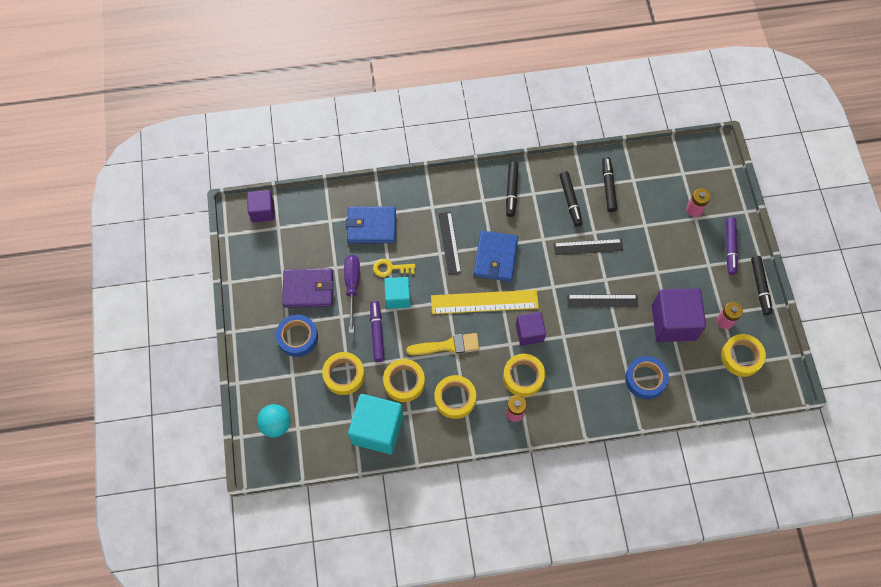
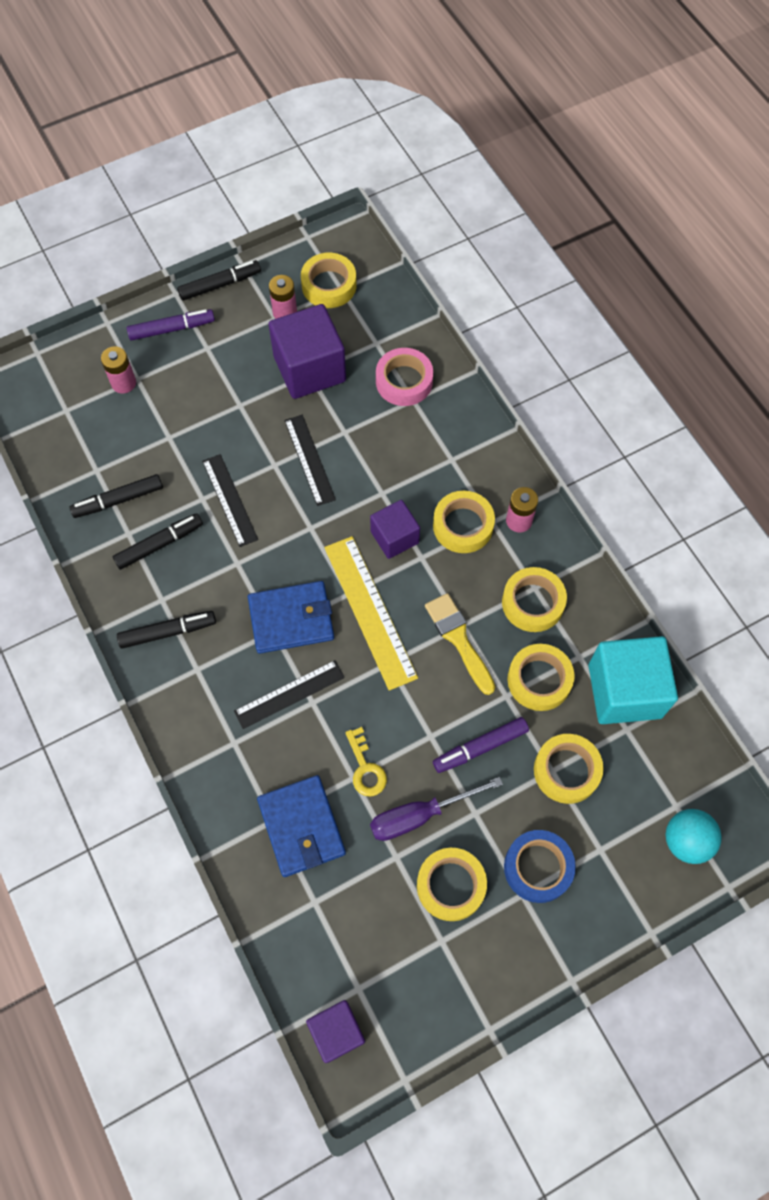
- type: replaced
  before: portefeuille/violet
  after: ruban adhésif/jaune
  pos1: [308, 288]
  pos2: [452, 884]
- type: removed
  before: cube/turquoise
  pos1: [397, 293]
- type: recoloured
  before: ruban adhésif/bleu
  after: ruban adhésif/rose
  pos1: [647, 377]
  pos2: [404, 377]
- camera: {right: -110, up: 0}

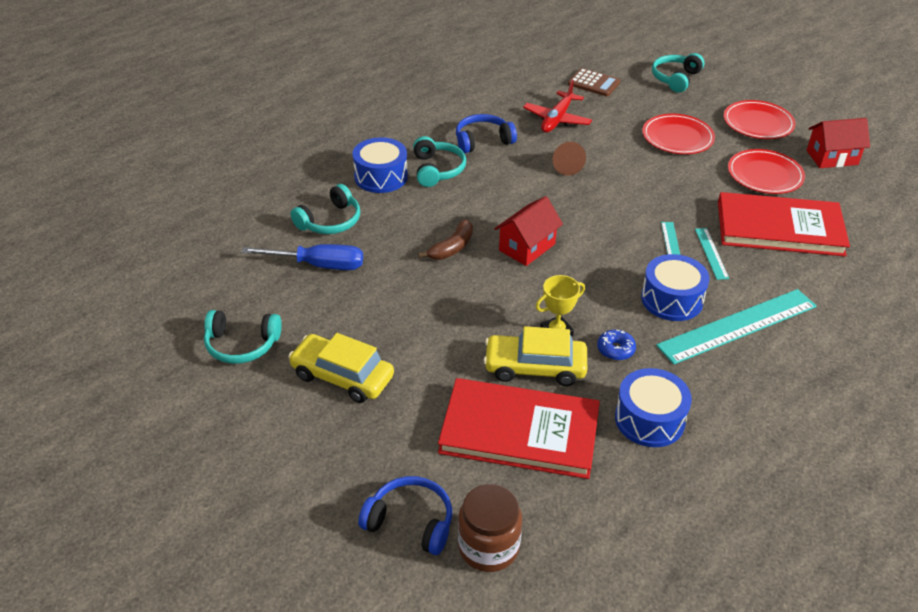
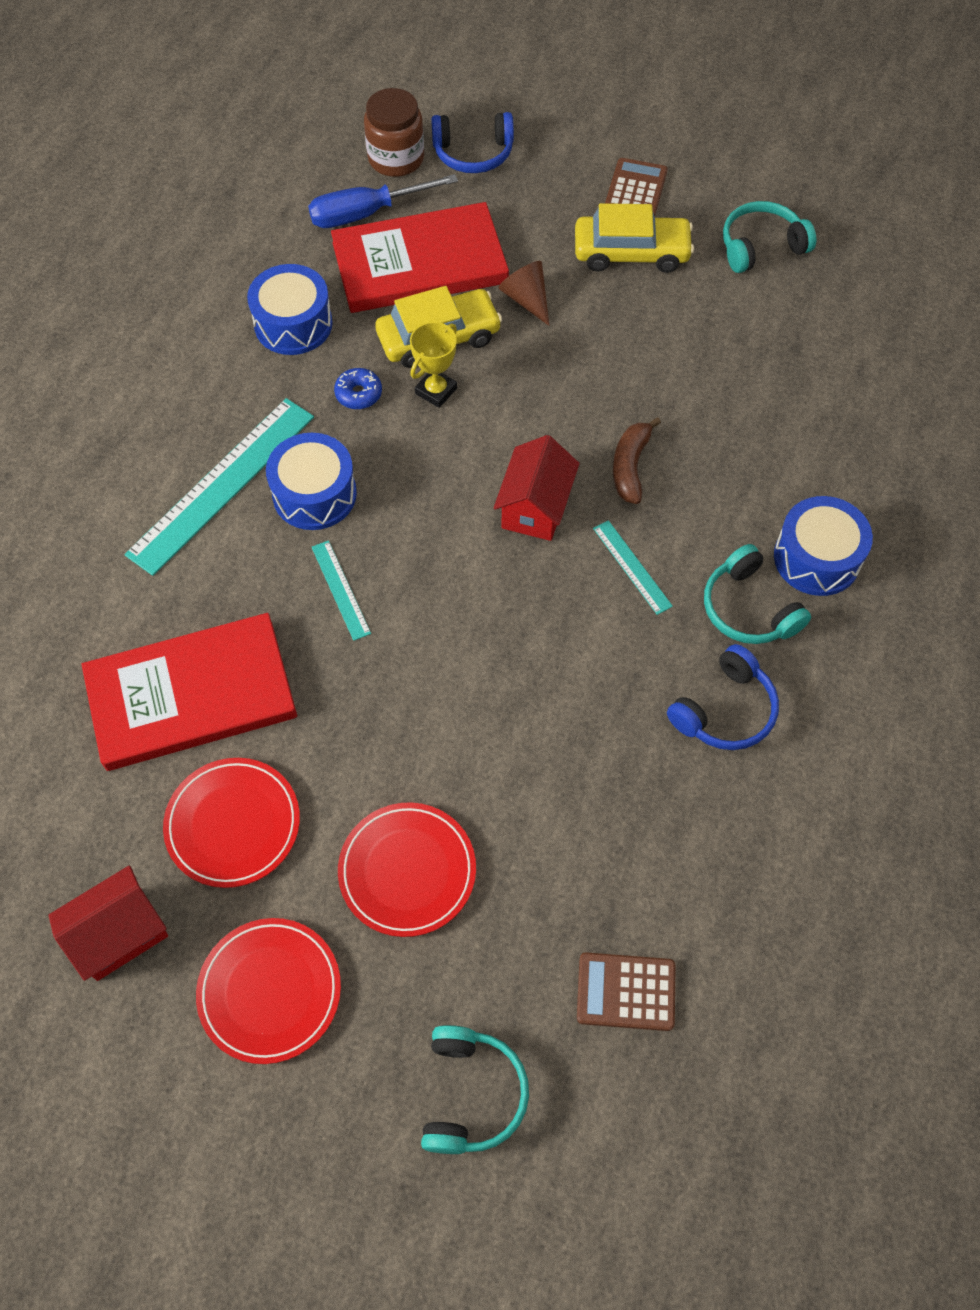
- type: moved
  before: tournevis/bleu
  pos1: [302, 257]
  pos2: [383, 201]
- type: removed
  before: casque audio/turquoise
  pos1: [325, 209]
- type: removed
  before: avion/rouge
  pos1: [557, 106]
- type: moved
  before: cône/marron
  pos1: [569, 159]
  pos2: [523, 293]
- type: moved
  before: règle/turquoise
  pos1: [712, 254]
  pos2: [633, 567]
- type: added
  after: calculatrice/marron
  pos2: [636, 187]
- camera: {right: 155, up: 20}

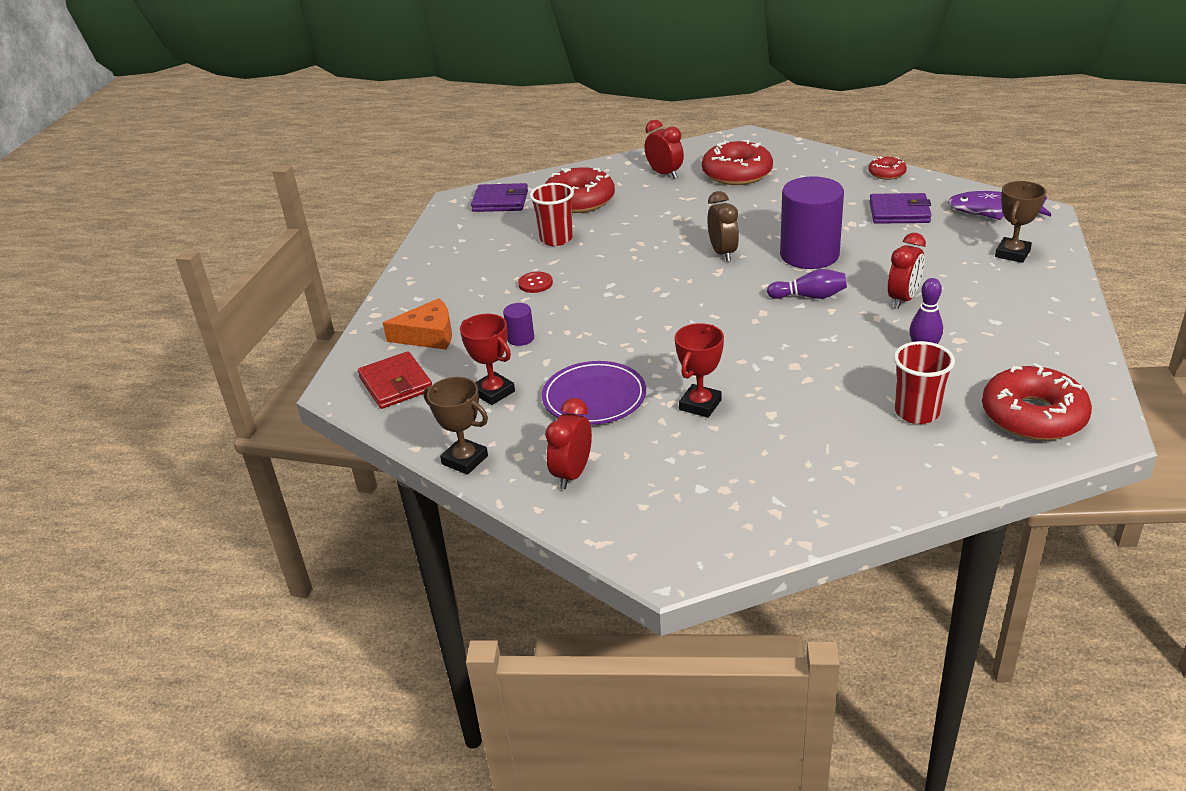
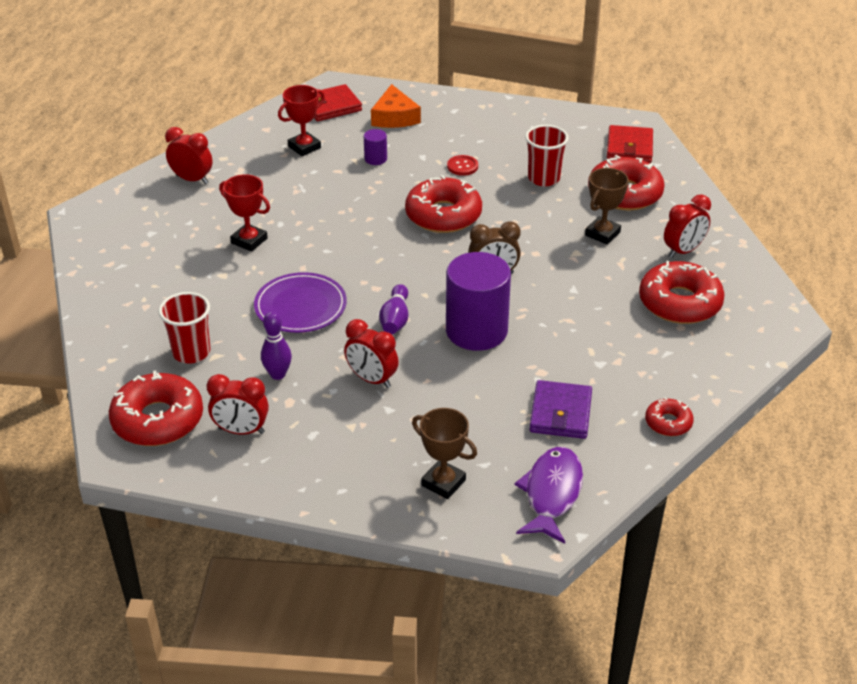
- type: moved
  before: trophée/marron
  pos1: [456, 426]
  pos2: [607, 206]
- type: recoloured
  before: portefeuille/violet
  after: portefeuille/rouge
  pos1: [499, 197]
  pos2: [630, 144]
- type: moved
  before: assiette/violet
  pos1: [594, 393]
  pos2: [300, 302]
- type: added
  after: réveil/rouge
  pos2: [237, 404]
- type: added
  after: beignet/rouge
  pos2: [443, 204]
- camera: {right: 90, up: 5}

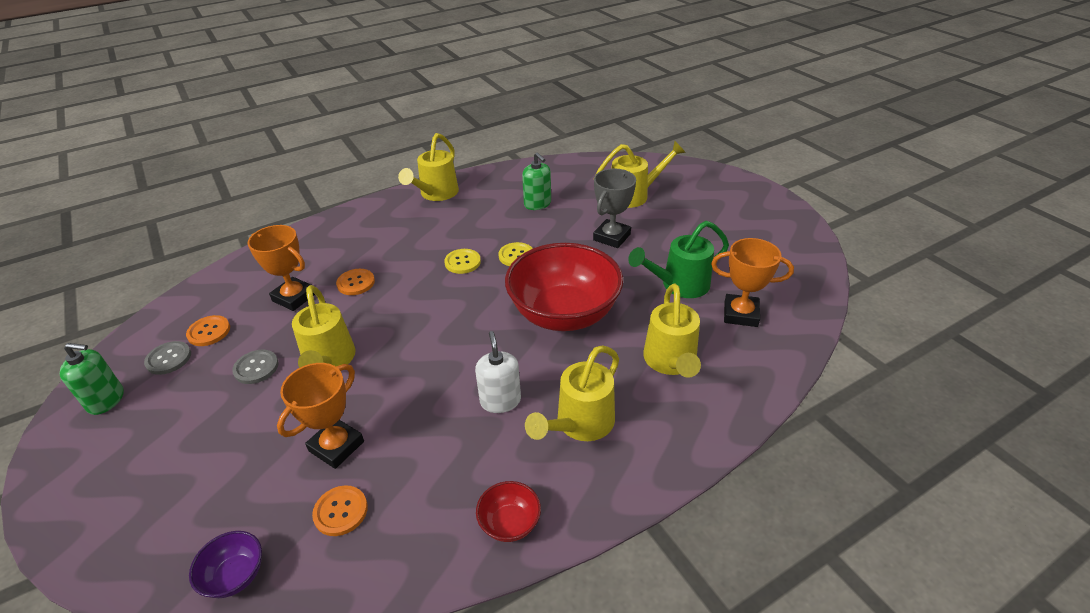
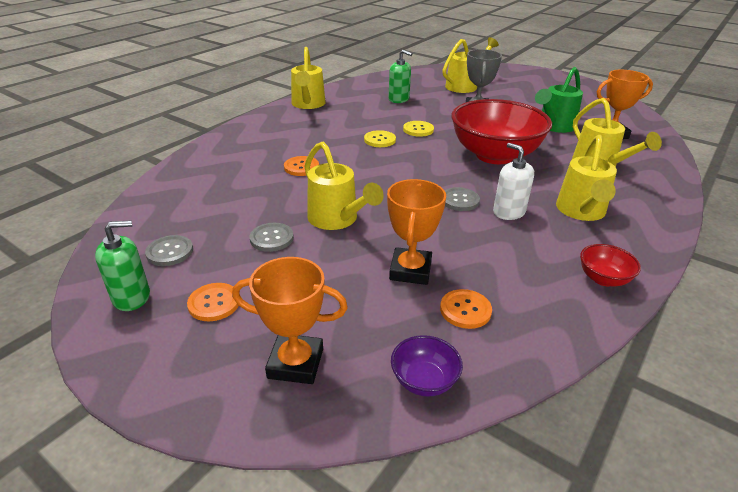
- type: moved
  before: bouton/orange
  pos1: [208, 330]
  pos2: [212, 302]
- type: moved
  before: trophée/orange
  pos1: [281, 268]
  pos2: [290, 320]
- type: added
  after: bouton/gris
  pos2: [462, 199]
- camera: {right: -25, up: -5}

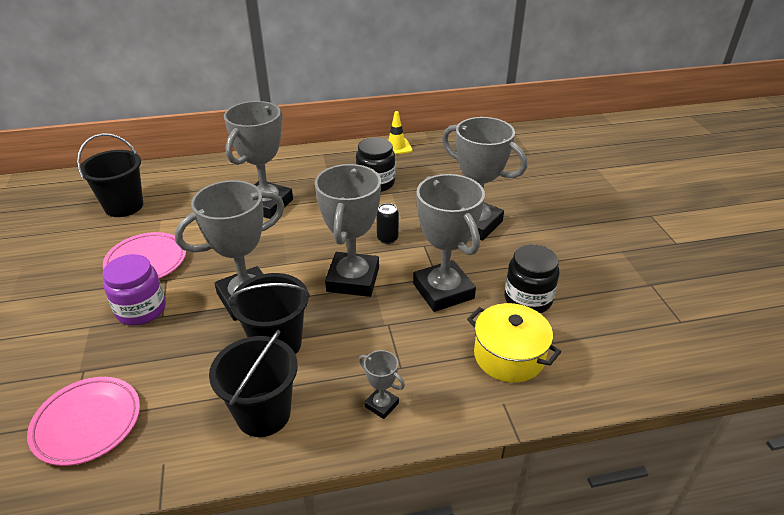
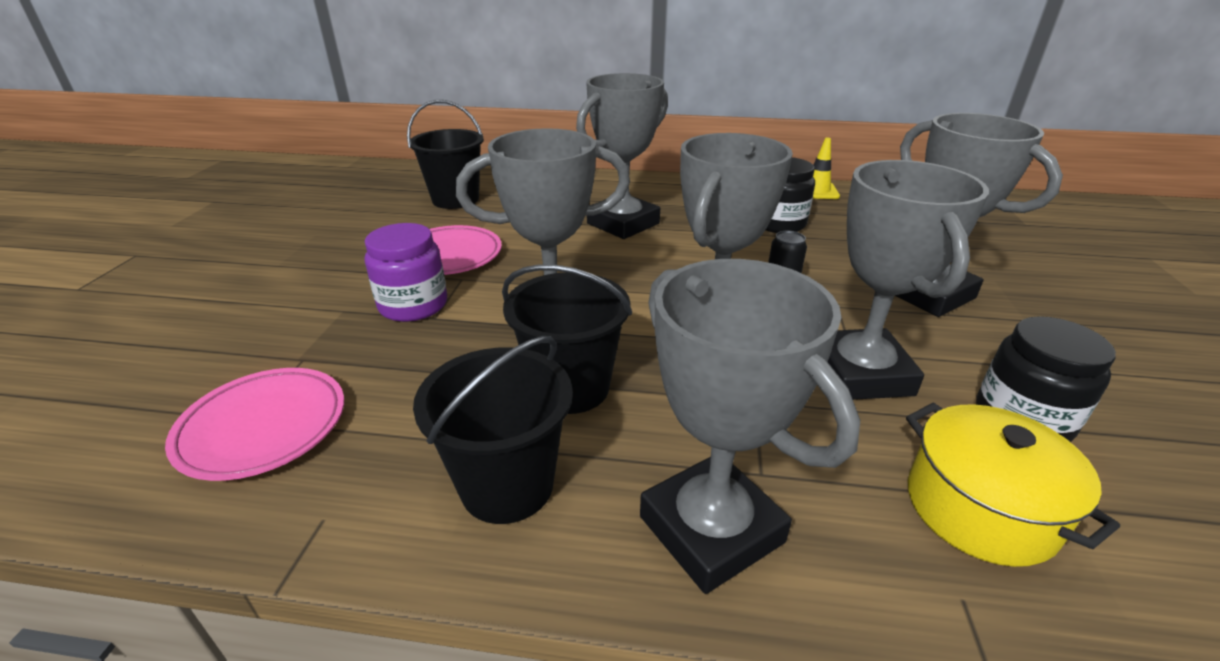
- type: resized
  before: trophée/gris
  pos1: [382, 384]
  pos2: [750, 426]
  scale: 2.25
- camera: {right: 20, up: -5}

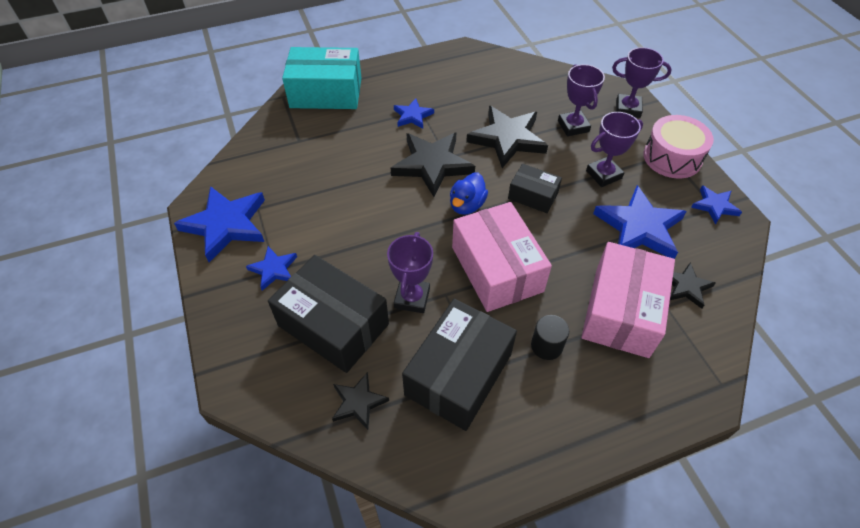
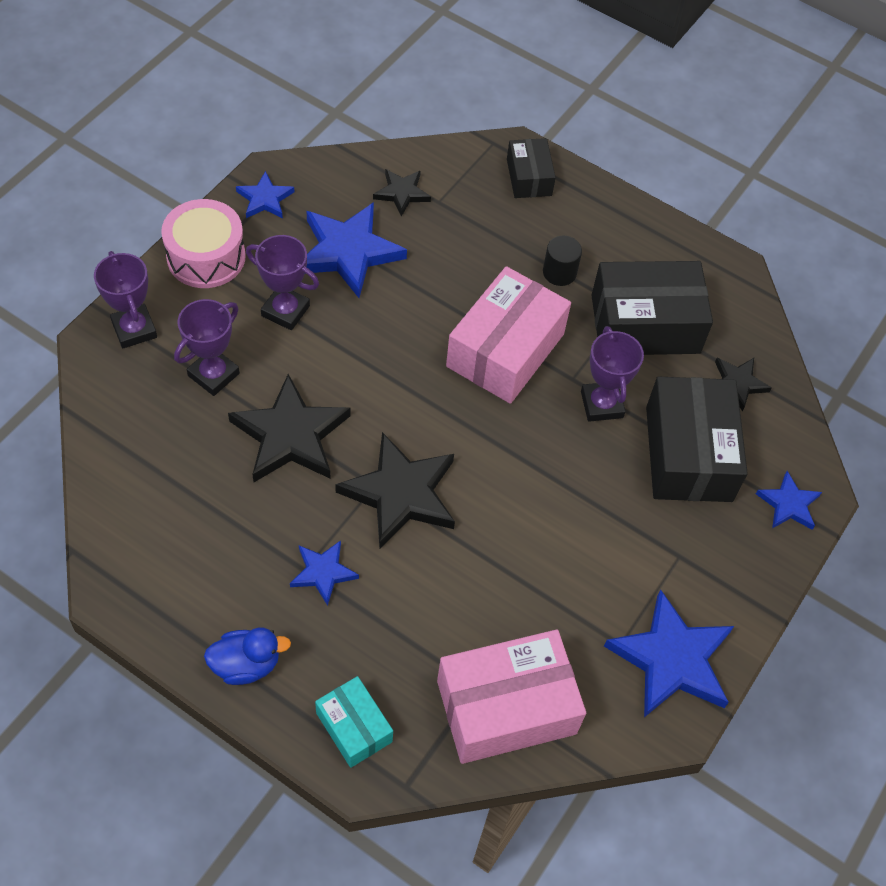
- type: moved
  before: étoile/bleu
  pos1: [271, 268]
  pos2: [789, 500]
- type: resized
  before: boîte/turquoise
  pos1: [322, 78]
  pos2: [354, 722]
  scale: 0.55
- type: turned
  before: trophée/violet
  pos1: [410, 272]
  pos2: [612, 374]
  turn: -75
- type: moved
  before: canard/bleu
  pos1: [469, 193]
  pos2: [247, 656]
- type: moved
  before: boîte/noir
  pos1: [535, 188]
  pos2: [531, 168]
- type: moved
  before: boîte/rose
  pos1: [628, 300]
  pos2: [511, 696]
- camera: {right: -130, up: 5}

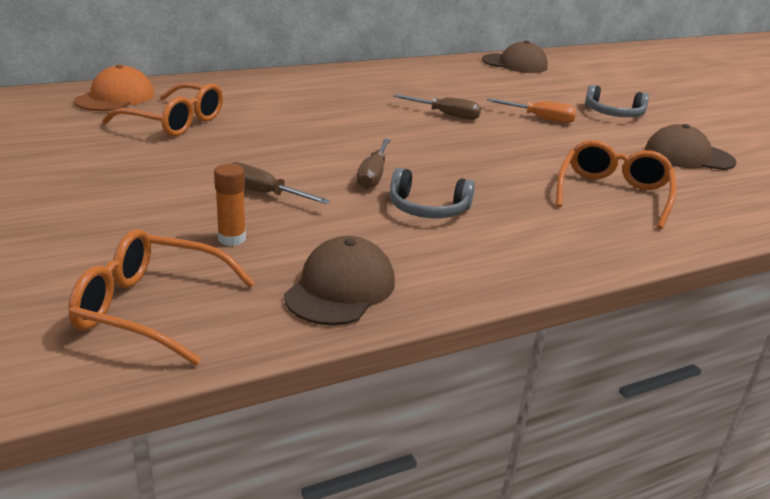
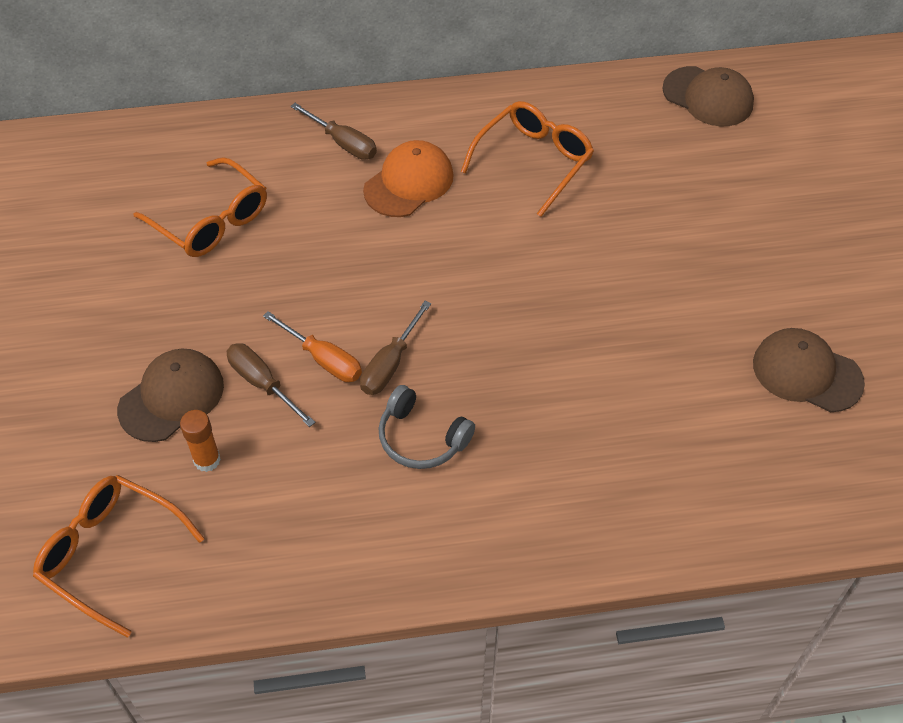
- type: moved
  before: casquette/orange
  pos1: [114, 87]
  pos2: [408, 178]
- type: moved
  before: casquette/marron
  pos1: [339, 281]
  pos2: [170, 395]
- type: moved
  before: tournevis/marron
  pos1: [437, 107]
  pos2: [334, 131]
- type: moved
  before: tournevis/orange
  pos1: [532, 110]
  pos2: [312, 346]
- type: moved
  before: lunettes/orange
  pos1: [616, 184]
  pos2: [527, 159]
- type: removed
  before: casque audio/gris
  pos1: [617, 101]
- camera: {right: 20, up: 25}

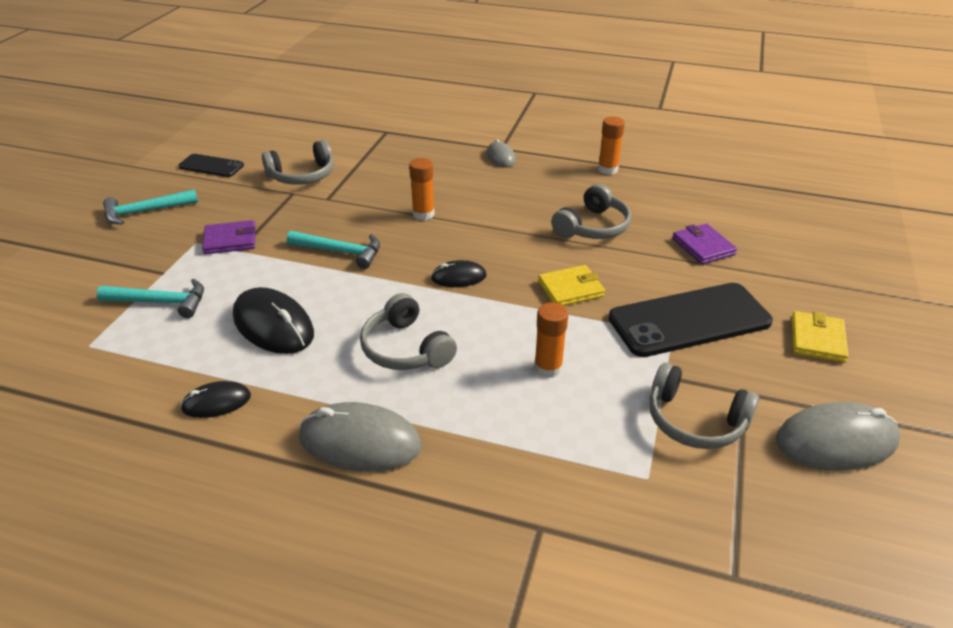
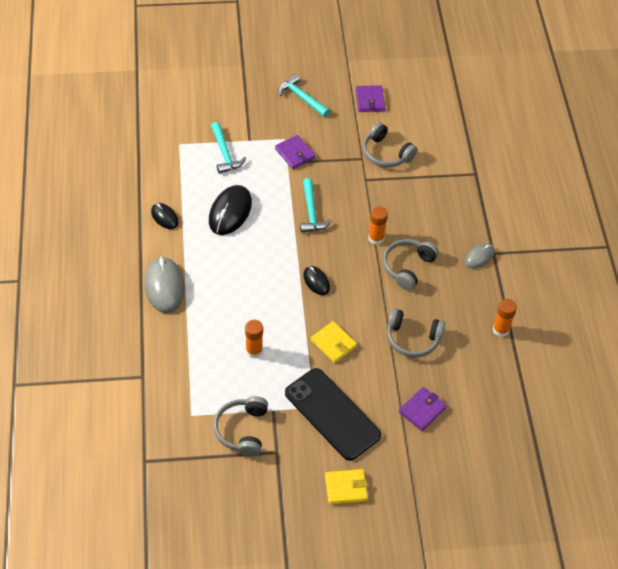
- type: replaced
  before: téléphone/noir
  after: portefeuille/violet
  pos1: [211, 165]
  pos2: [370, 98]
- type: moved
  before: casque audio/gris
  pos1: [408, 331]
  pos2: [411, 265]
- type: removed
  before: souris/gris
  pos1: [837, 436]
- camera: {right: 65, up: 15}

